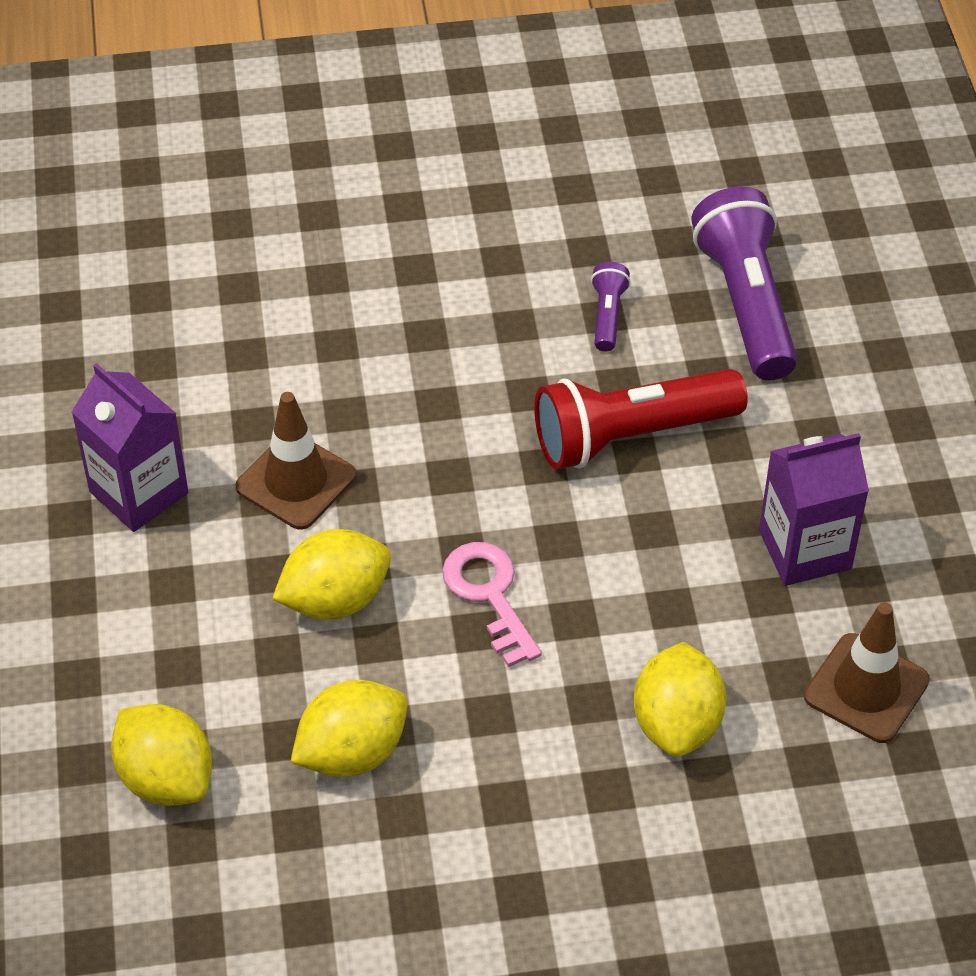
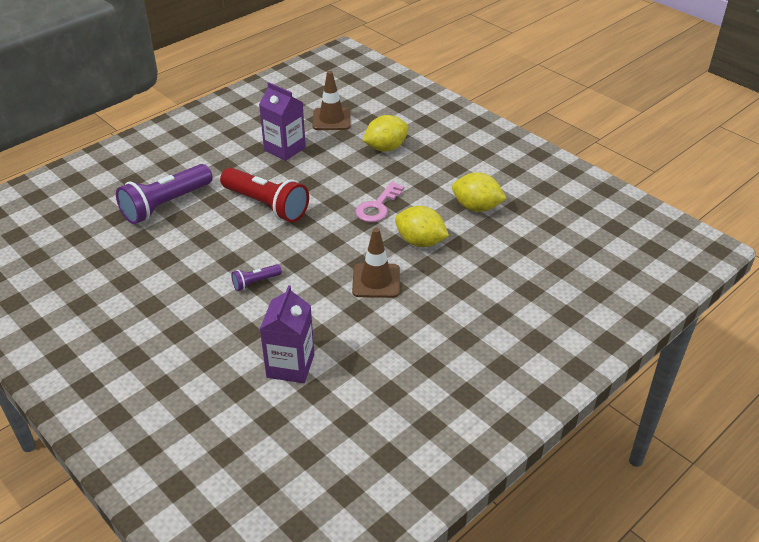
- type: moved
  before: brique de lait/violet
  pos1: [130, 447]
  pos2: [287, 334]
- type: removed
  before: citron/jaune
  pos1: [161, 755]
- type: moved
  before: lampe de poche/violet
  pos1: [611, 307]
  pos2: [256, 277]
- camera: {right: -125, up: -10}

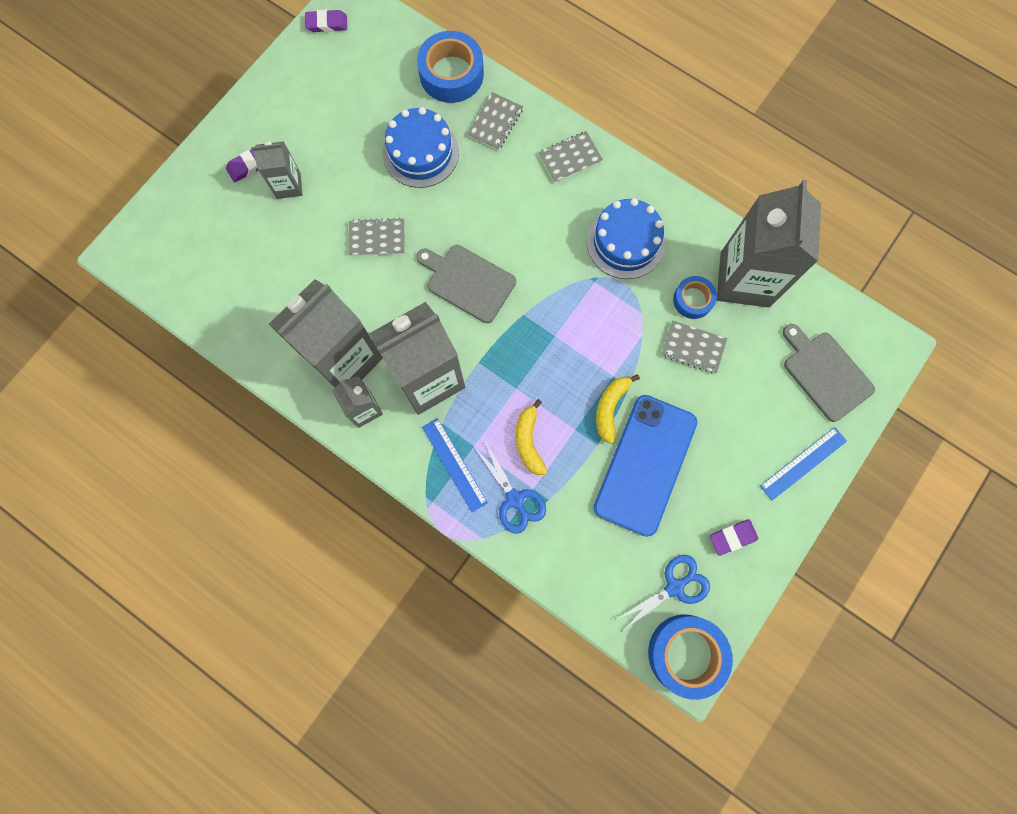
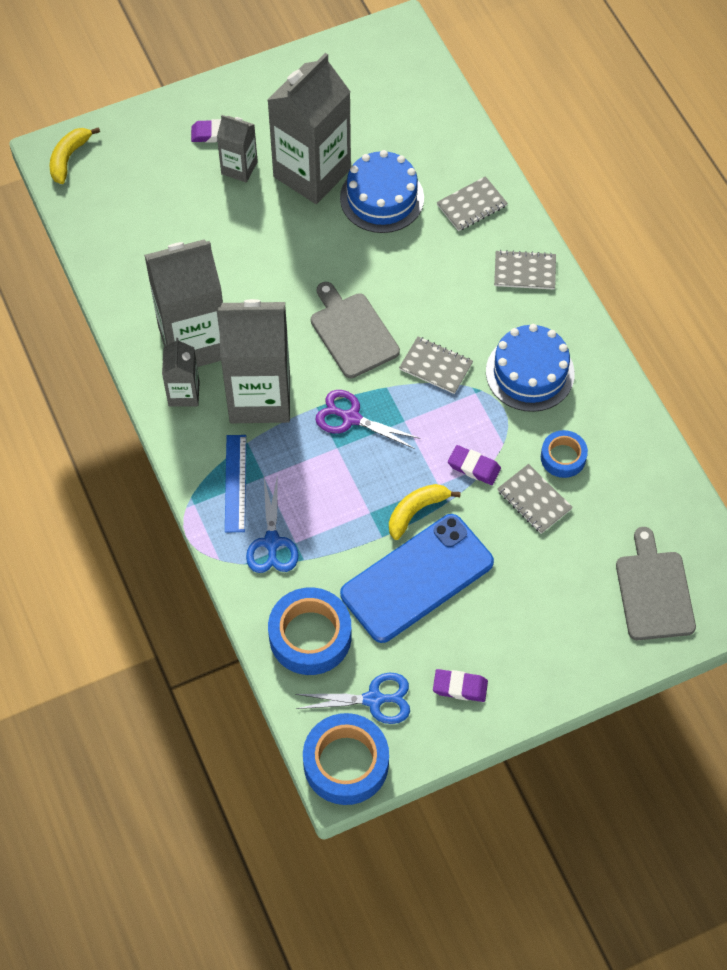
- type: moved
  before: gomme/violet
  pos1: [326, 21]
  pos2: [474, 465]
- type: moved
  before: carnet/gris
  pos1: [377, 237]
  pos2: [436, 365]
- type: moved
  before: ruban adhésif/bleu
  pos1: [450, 67]
  pos2: [310, 631]
- type: moved
  before: banane/jaune
  pos1: [531, 437]
  pos2: [75, 155]
- type: moved
  before: brique de lait/gris
  pos1: [769, 244]
  pos2: [309, 128]
- type: removed
  before: règle/bleu
  pos1: [803, 464]
- type: added
  after: ciseaux/violet
  pos2: [368, 419]
- camera: {right: 30, up: -15}

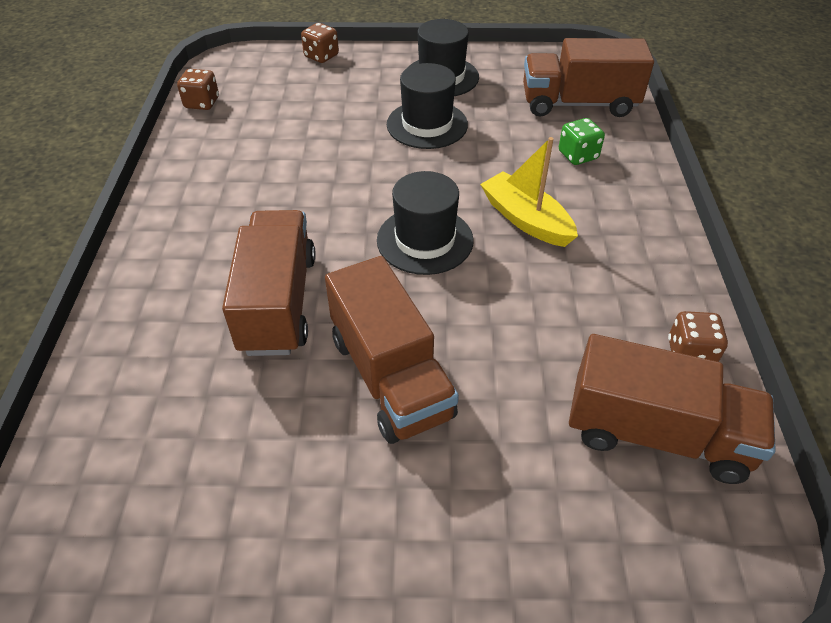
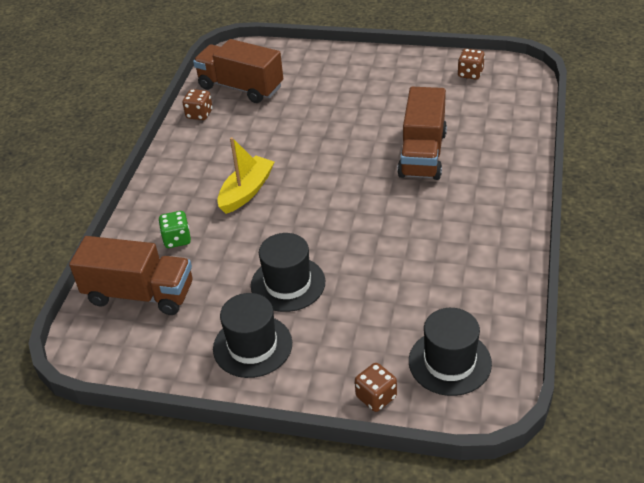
- type: moved
  before: dé/marron
  pos1: [198, 89]
  pos2: [471, 64]
- type: removed
  before: camion/marron
  pos1: [392, 350]
- type: moved
  before: chapeau/noir
  pos1: [425, 223]
  pos2: [450, 352]
- type: turned
  before: bateau/jaune
  pos1: [529, 192]
  pos2: [245, 175]
  turn: -120
- camera: {right: -165, up: -5}

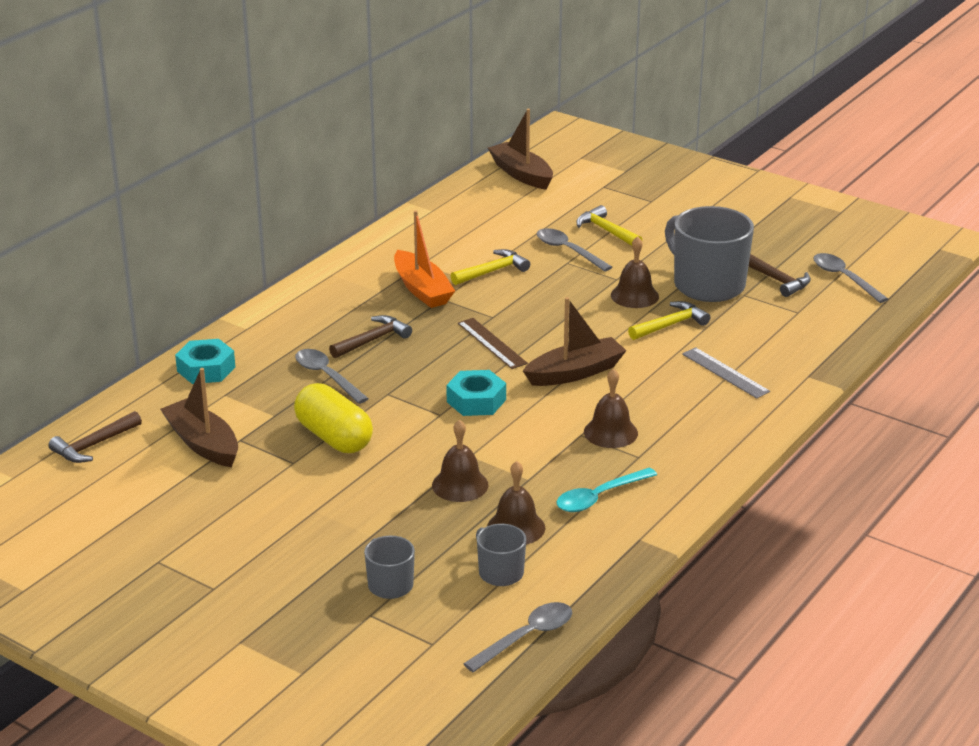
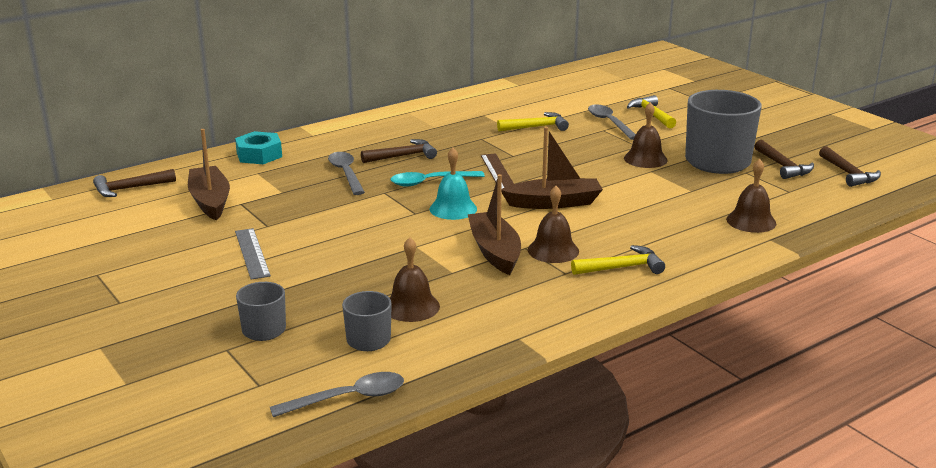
- type: removed
  before: gélule/jaune
  pos1: [333, 418]
- type: removed
  before: bateau/orange
  pos1: [424, 259]
- type: moved
  before: cloche/marron
  pos1: [460, 460]
  pos2: [751, 196]
- type: replaced
  before: écrou/turquoise
  after: cloche/turquoise
  pos1: [476, 393]
  pos2: [453, 184]
- type: moved
  before: bateau/marron
  pos1: [520, 149]
  pos2: [494, 224]
- type: moved
  before: cuillère/turquoise
  pos1: [607, 490]
  pos2: [438, 178]
- type: moved
  before: marteau/jaune
  pos1: [669, 320]
  pos2: [618, 260]
- type: moved
  before: règle/gris
  pos1: [726, 372]
  pos2: [253, 254]
- type: replaced
  before: cuillère/gris
  after: marteau/marron
  pos1: [851, 278]
  pos2: [850, 166]
- camera: {right: 20, up: -5}

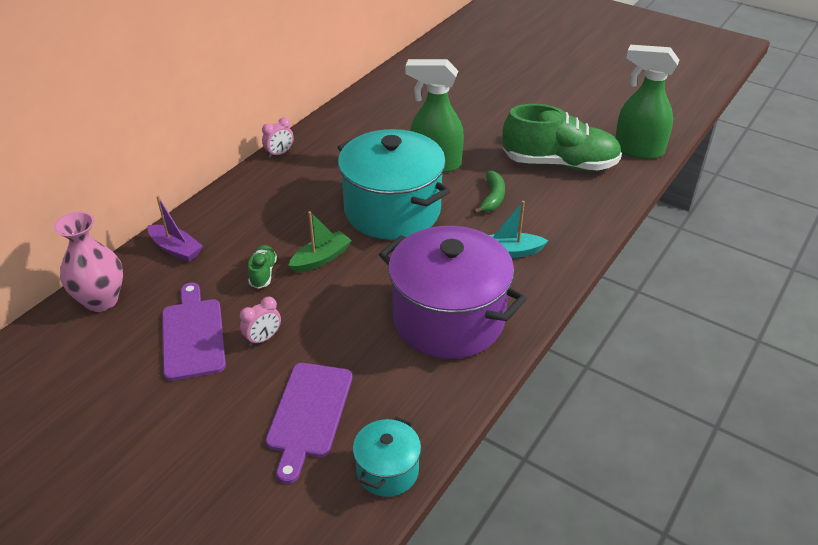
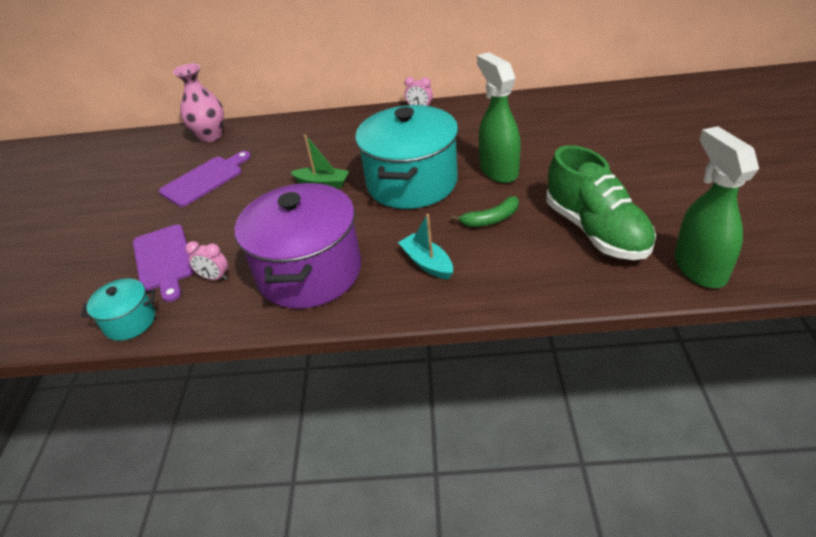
- type: removed
  before: bateau/violet
  pos1: [175, 229]
- type: moved
  before: réveil/rose
  pos1: [260, 321]
  pos2: [206, 260]
- type: removed
  before: chaussure/vert
  pos1: [262, 267]
- type: turned
  before: planche à découper/violet
  pos1: [308, 423]
  pos2: [163, 263]
  turn: -90
- camera: {right: 60, up: 0}

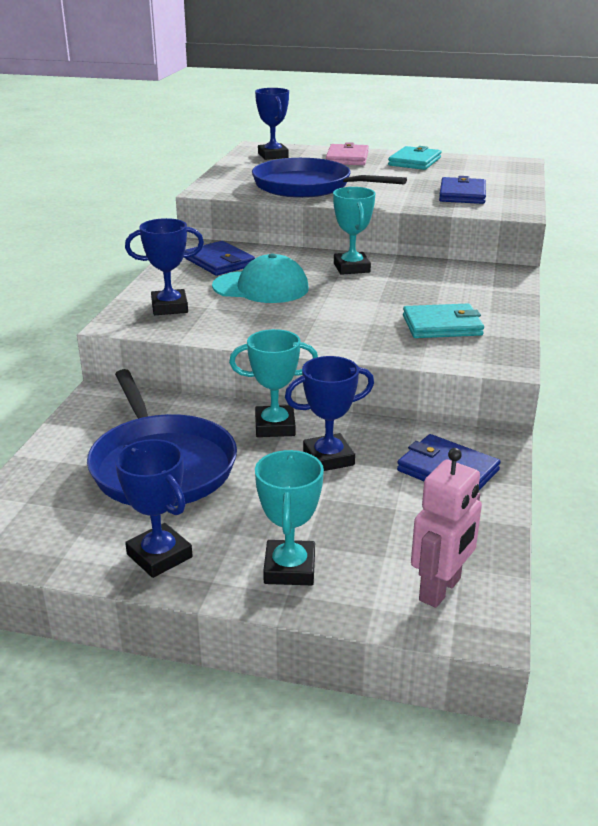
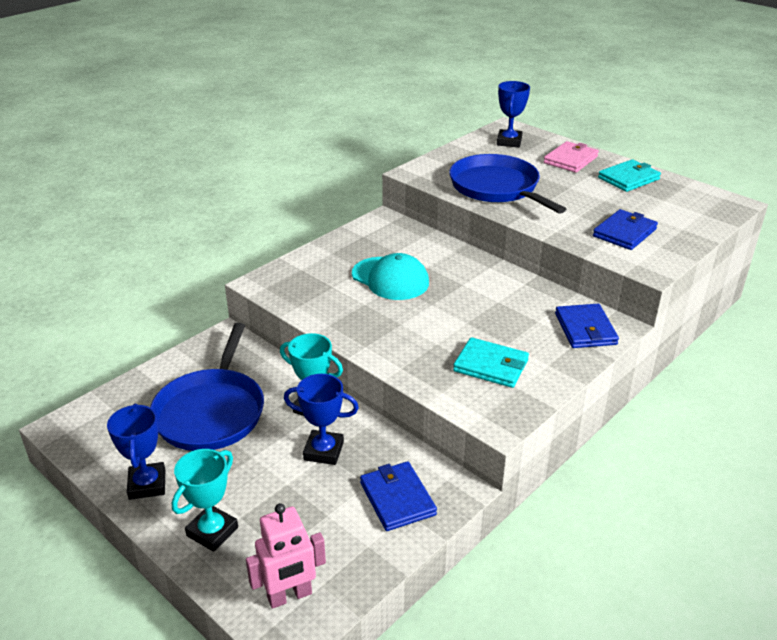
- type: removed
  before: trophée/bleu
  pos1: [164, 266]
- type: moved
  before: portefeuille/bleu
  pos1: [220, 258]
  pos2: [587, 326]
- type: removed
  before: trophée/turquoise
  pos1: [354, 231]
- camera: {right: 30, up: 5}

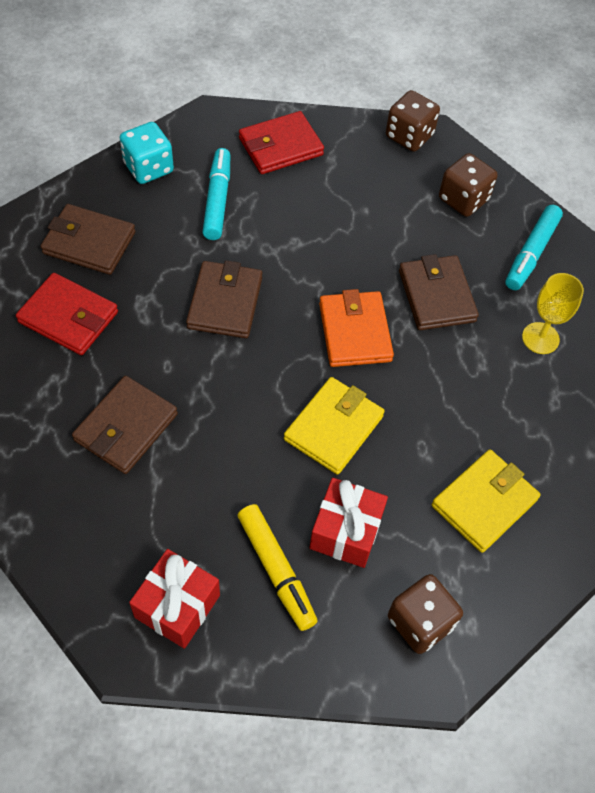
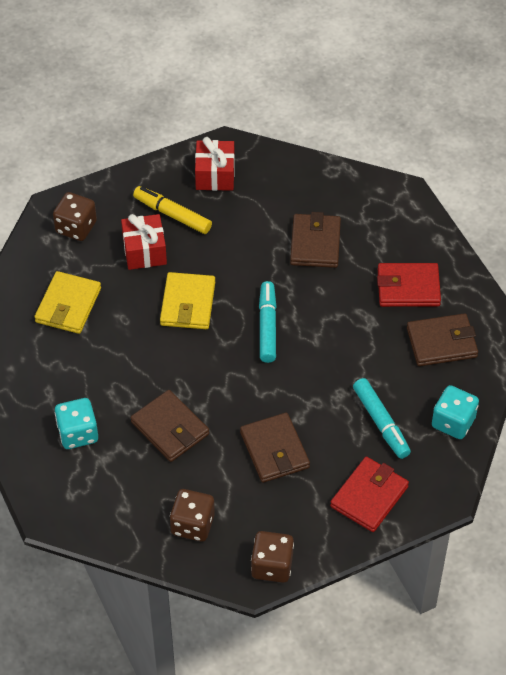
- type: moved
  before: portefeuille/marron
  pos1: [224, 299]
  pos2: [275, 447]
- type: removed
  before: portefeuille/orange
  pos1: [356, 328]
- type: moved
  before: feutre/turquoise
  pos1: [534, 247]
  pos2: [268, 322]
- type: replaced
  before: verre à pied/jaune
  after: dé/turquoise
  pos1: [553, 313]
  pos2: [76, 423]
- camera: {right: 155, up: -5}

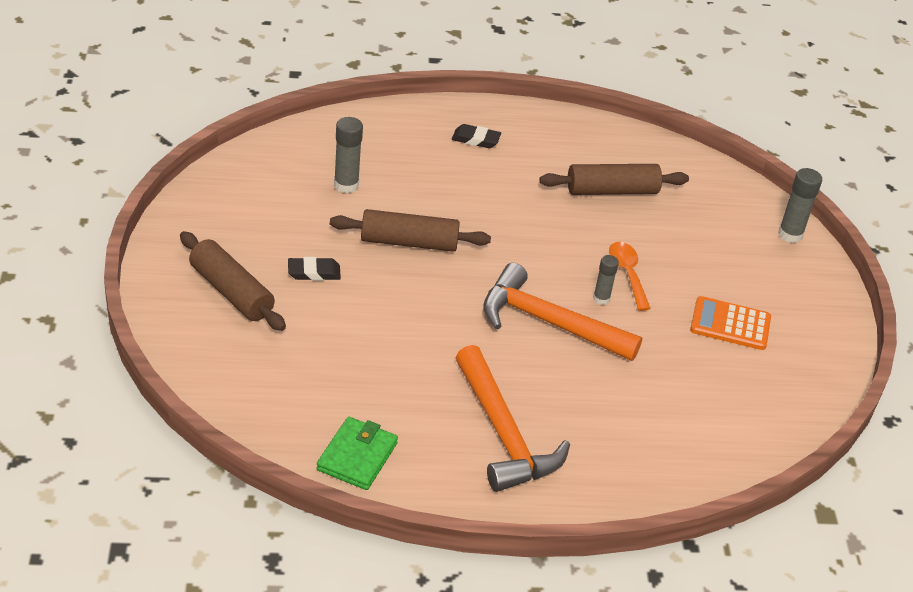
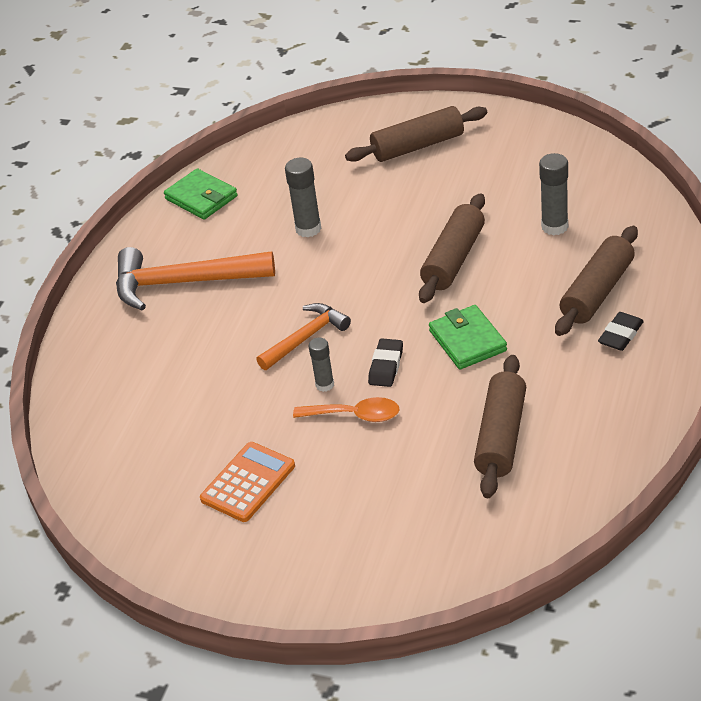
- type: moved
  before: gomme/noir
  pos1: [314, 269]
  pos2: [385, 362]
- type: resized
  before: marteau/orange
  pos1: [563, 312]
  pos2: [303, 336]
  scale: 0.6
- type: moved
  before: bâton de colle/gris
  pos1: [800, 205]
  pos2: [303, 198]
- type: added
  after: portefeuille/vert
  pos2: [468, 337]
- type: added
  after: rouleau à pâtisserie/marron
  pos2: [596, 281]
- camera: {right: 120, up: 0}

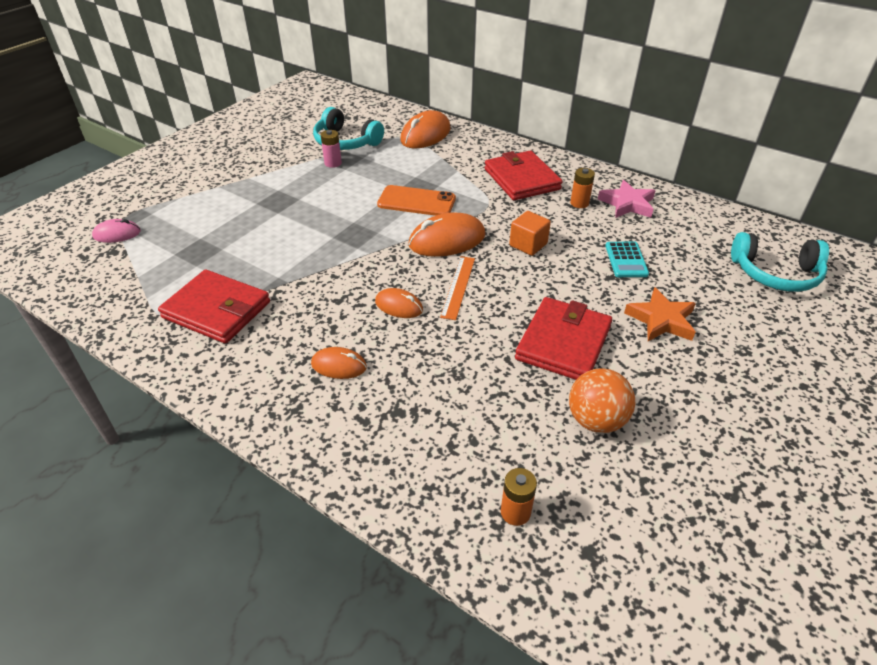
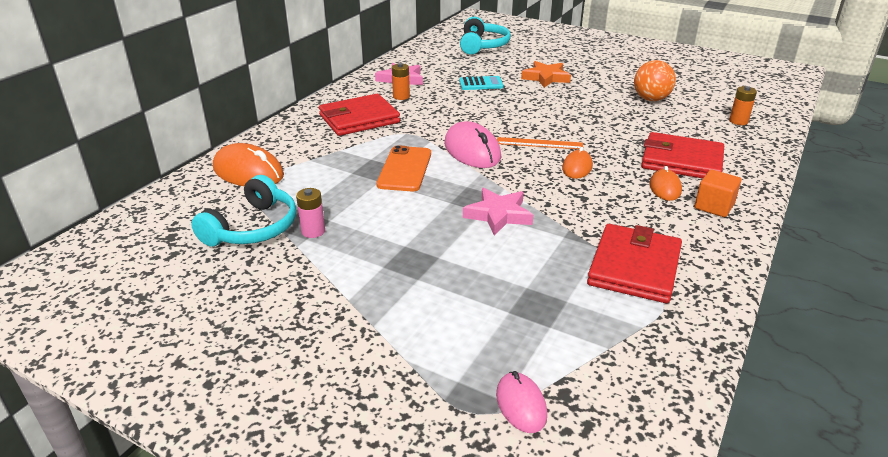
- type: recoloured
  before: souris/orange
  after: souris/rose
  pos1: [446, 234]
  pos2: [473, 144]
- type: moved
  before: cube/orange
  pos1: [530, 233]
  pos2: [718, 193]
- type: moved
  before: portefeuille/rouge
  pos1: [563, 338]
  pos2: [682, 155]
- type: added
  after: étoile/rose
  pos2: [498, 211]
- camera: {right: -95, up: -10}

